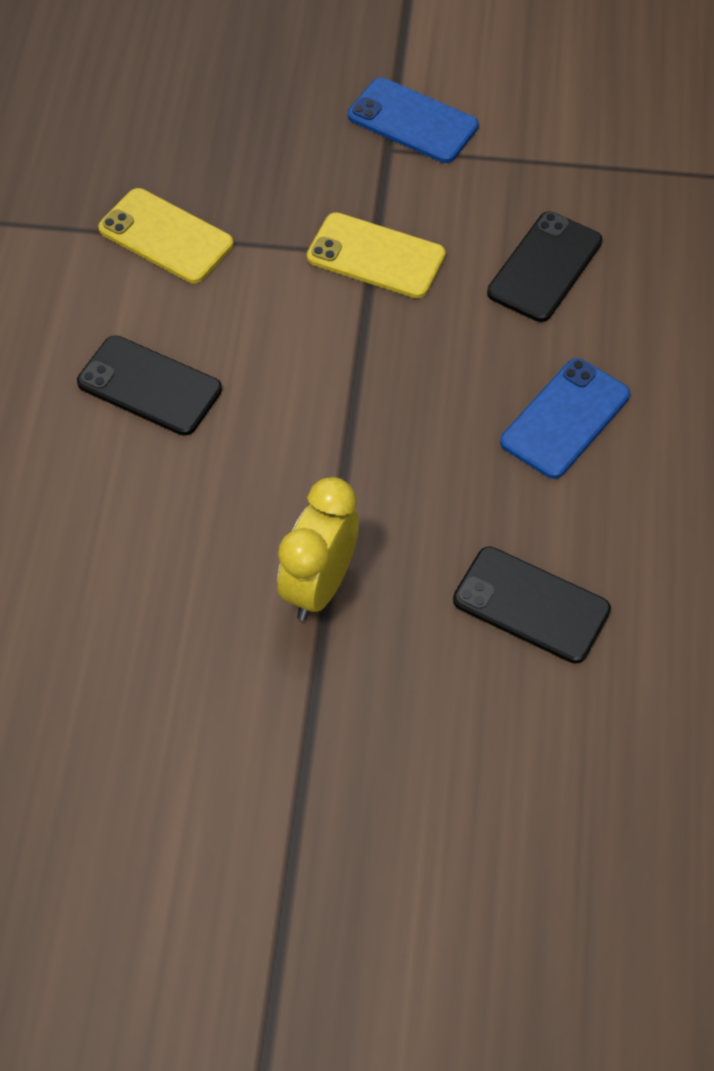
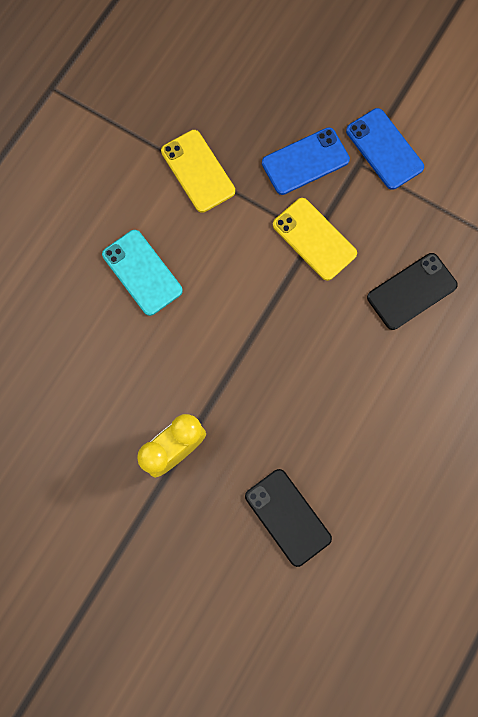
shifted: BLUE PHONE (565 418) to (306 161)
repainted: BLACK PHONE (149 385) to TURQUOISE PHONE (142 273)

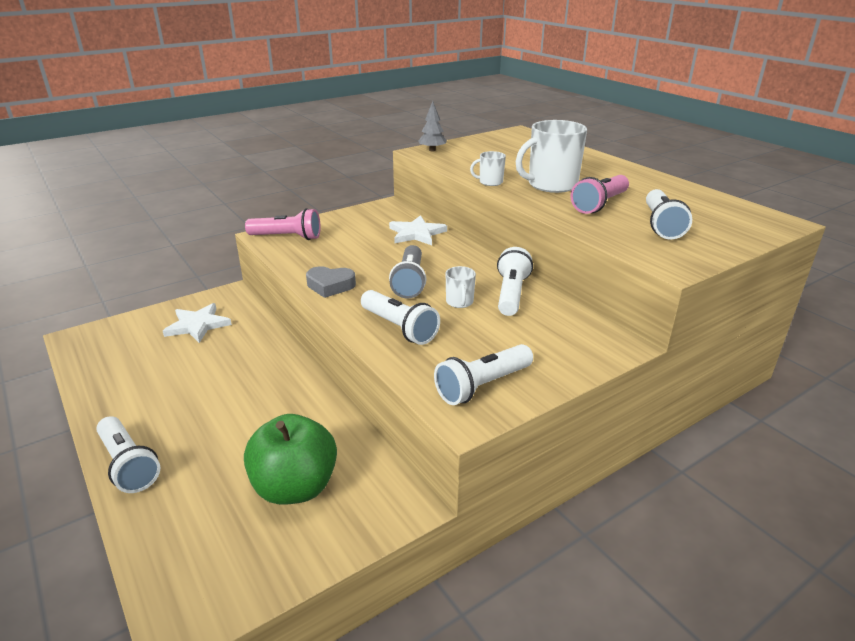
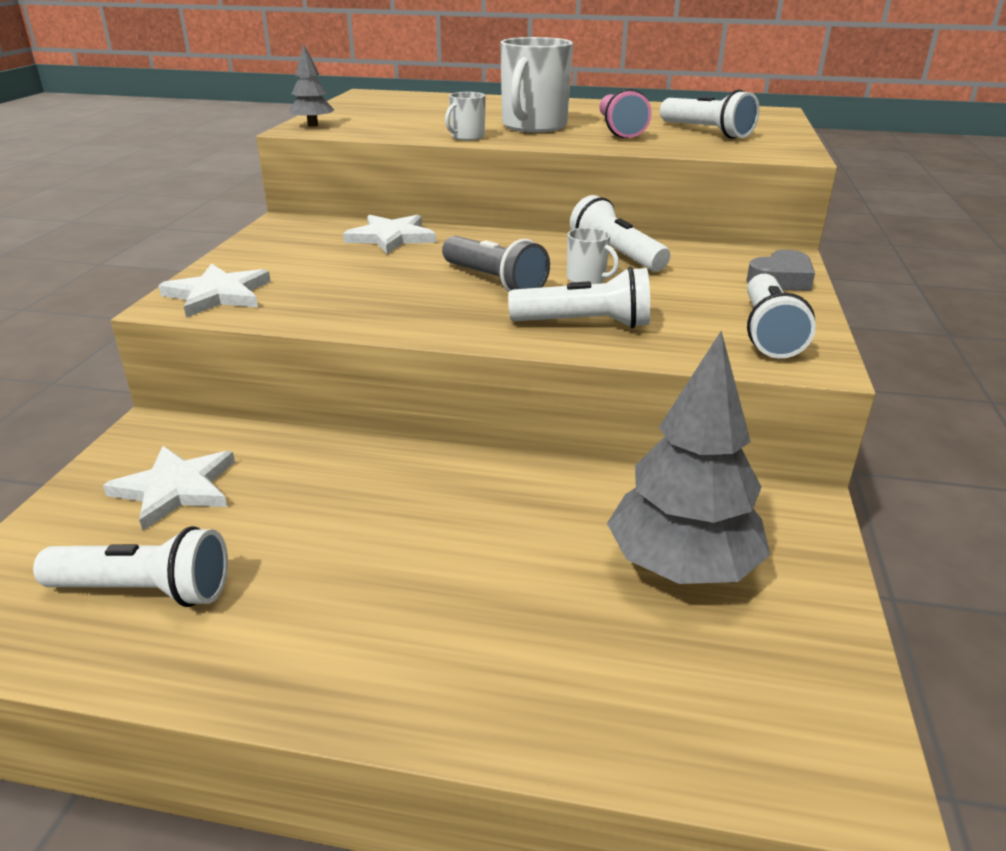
shifted: WHITE FLASHLIGHT (128 454) to (130 566); GREY HEART (331 282) to (781 270)
swapped: GREEN APPLE (290 459) to GREY TREE (689 457); PINK FLASHLIGHT (283 224) to WHITE STAR (214 290)

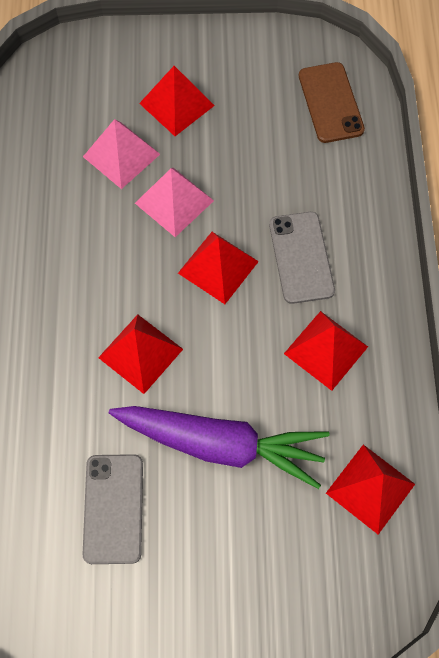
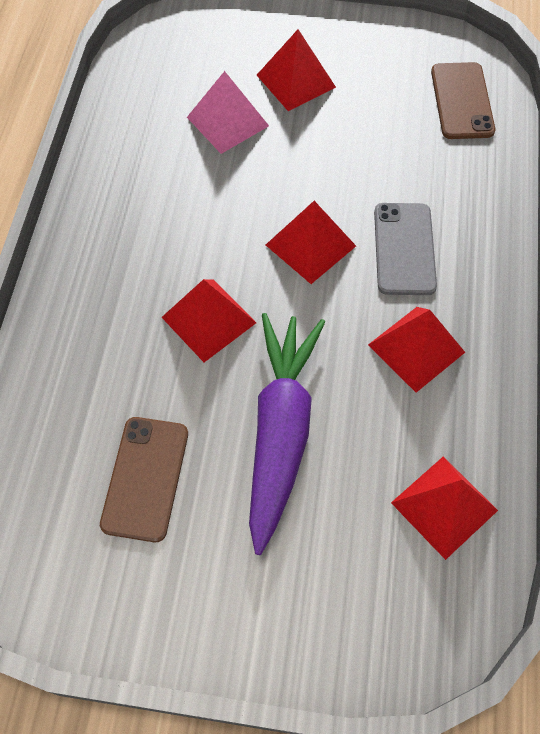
gone: PINK PYRAMID (174 202)
repainted: GREY PHONE (112 509) to BROWN PHONE (144 479)
rotated: PURPLE CARROT (219 447) = (287 434) 105 degrees counterclockwise

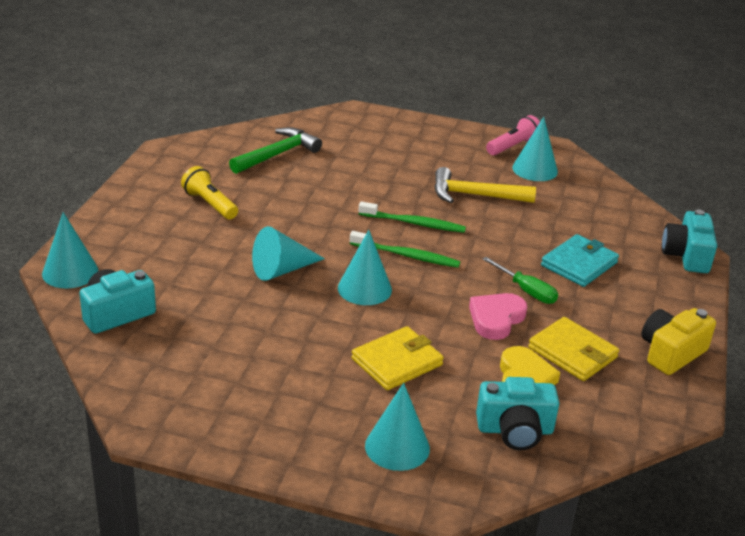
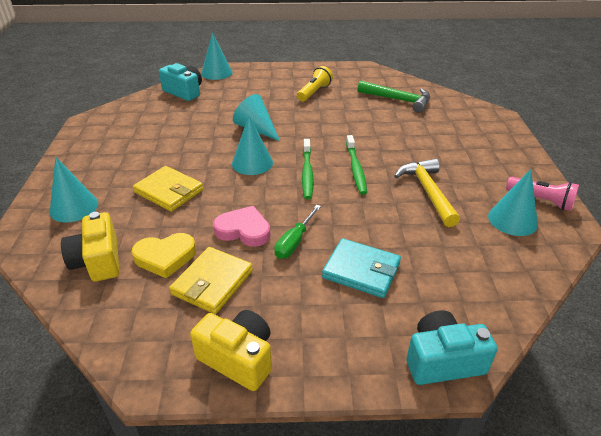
repainted: TURQUOISE CAMERA (517 413) to YELLOW CAMERA (90 247)

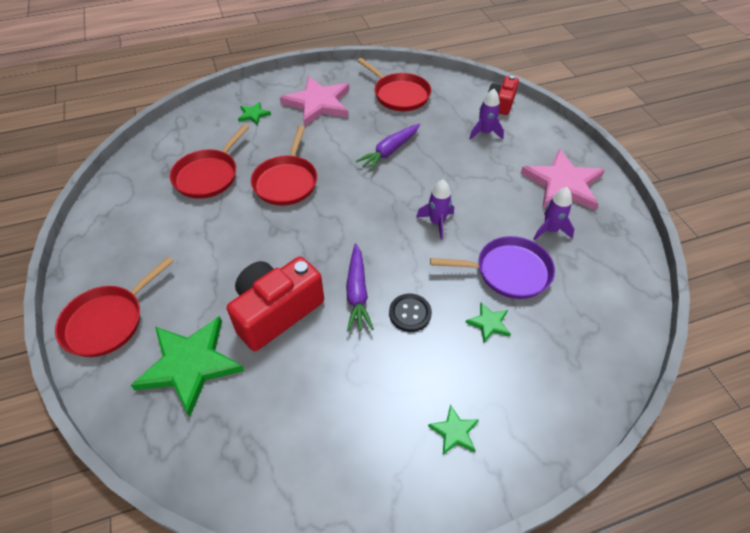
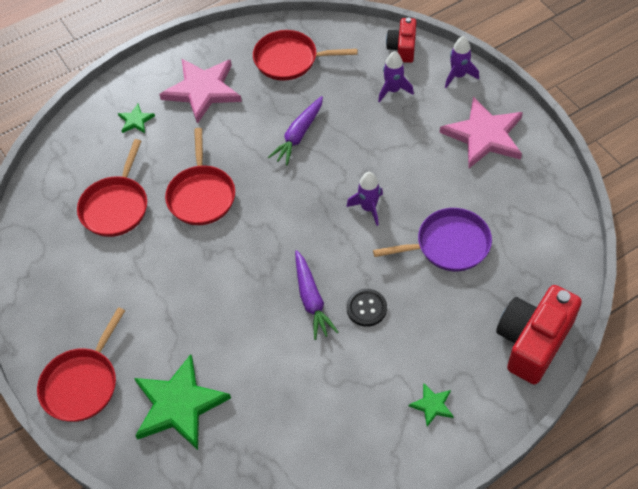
gone: GREEN STAR (488 322)
shifted: RED CAMERA (275 304) to (539 334); PURPLE ROCKET (553 213) to (462 62)
rotated: RED PAN (394 84) = (305 55) 150 degrees clockwise

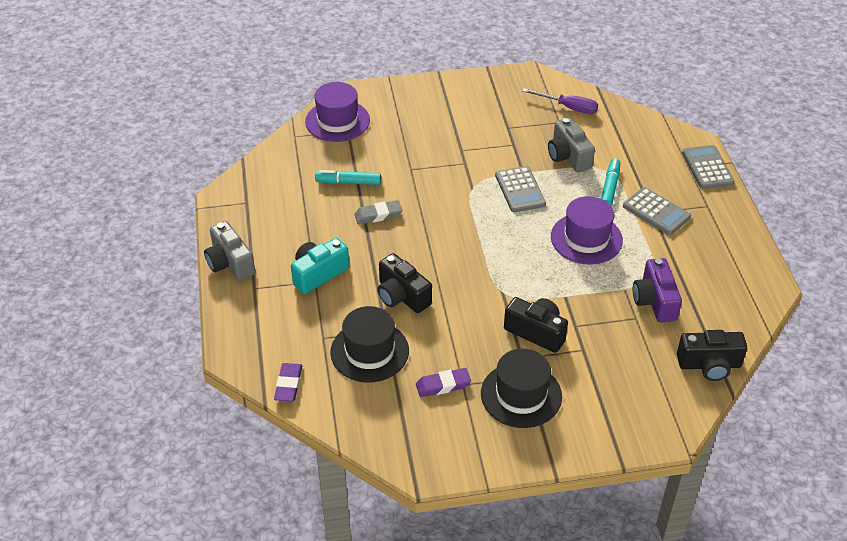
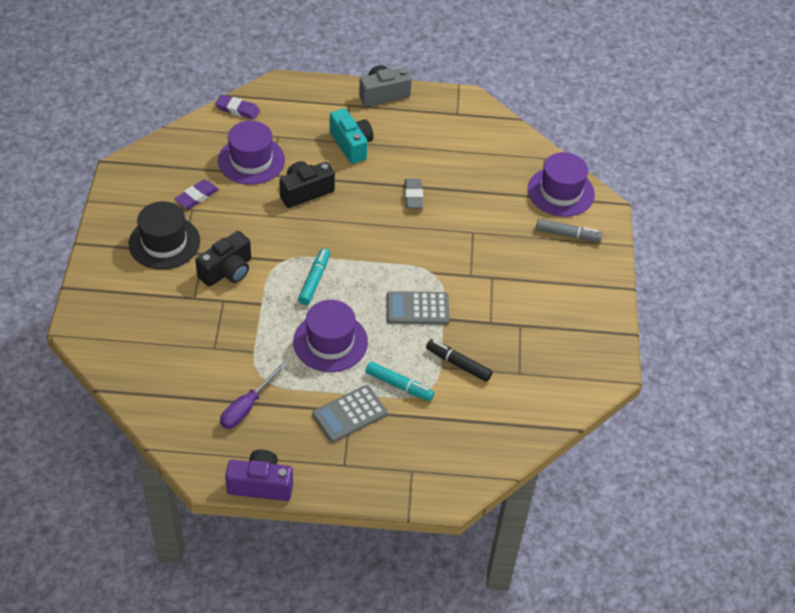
gone: BLACK CAMERA (712 355); GREY CALCULATOR (708 167)
new: GREY MARKER (569 230)
shifted: TURQUOISE MARKER (348 177) to (314 276); PURPLE SCREWDRIVER (560 101) to (253 395); PURPLE CAMERA (657 290) to (259 475)
swapped: GREY CAMERA (571 145) to BLACK MARKER (459 360)
repainted: BLACK HAT (369 344) to PURPLE HAT (251 153)
rotated: PURPLE ERASER (443 382) = (196 194) 45 degrees clockwise

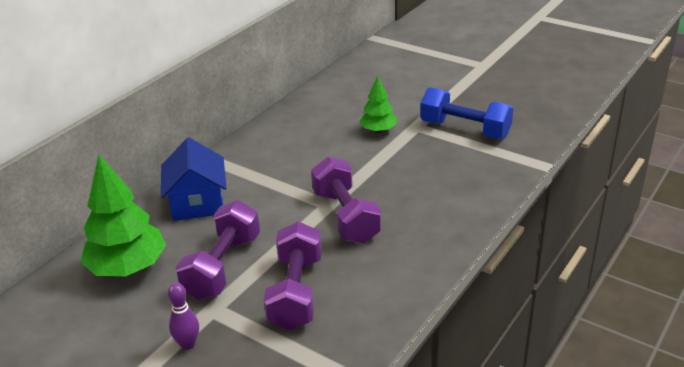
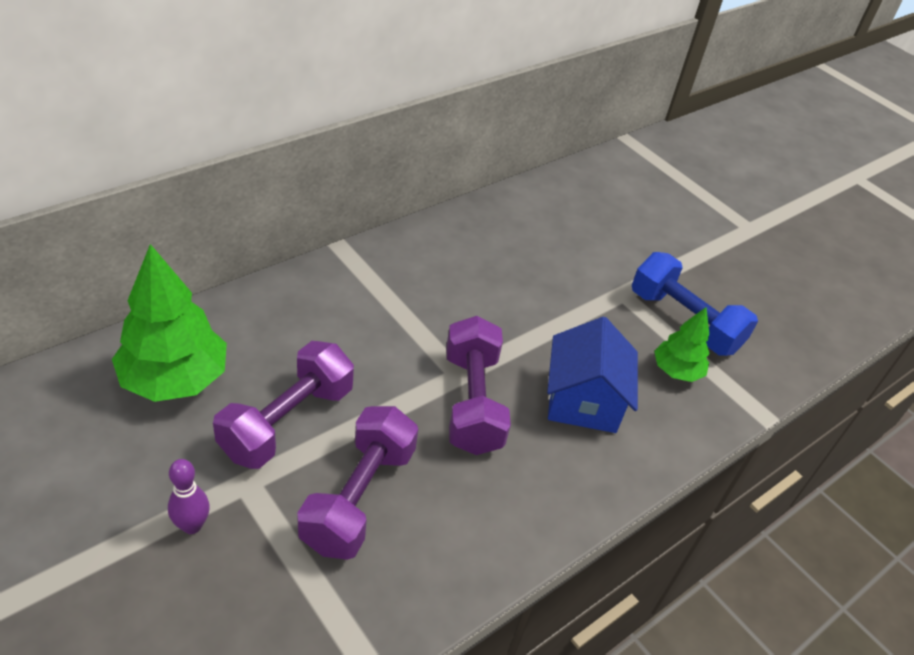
shifted: BLUE HOUSE (193 179) to (592 375); GREEN TREE (378 104) to (681 344)

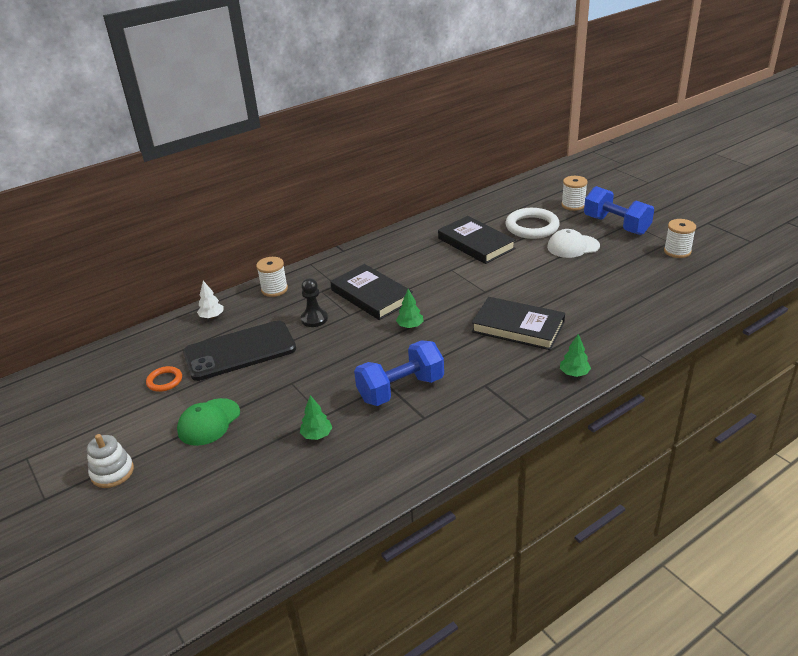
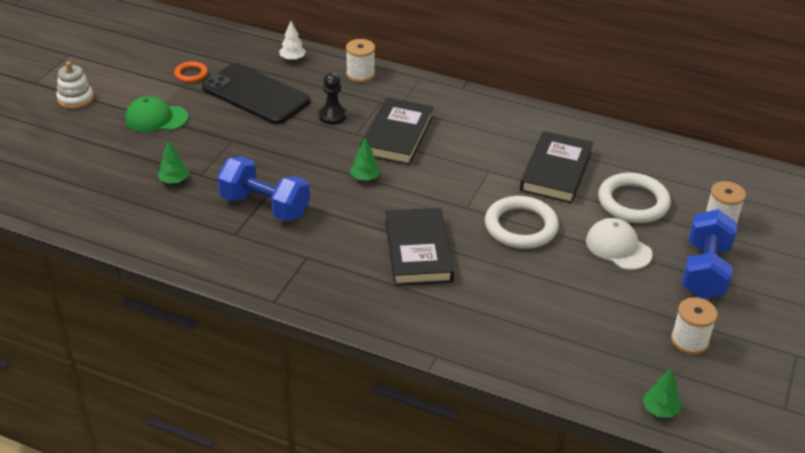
new: WHITE RING (522 222)
shifted: GREEN TREE (575 355) to (661 393)

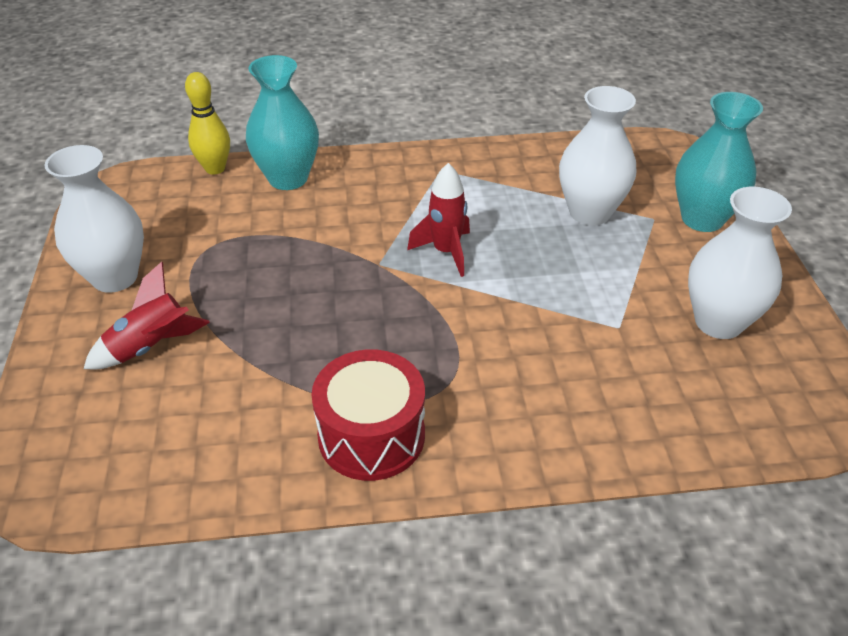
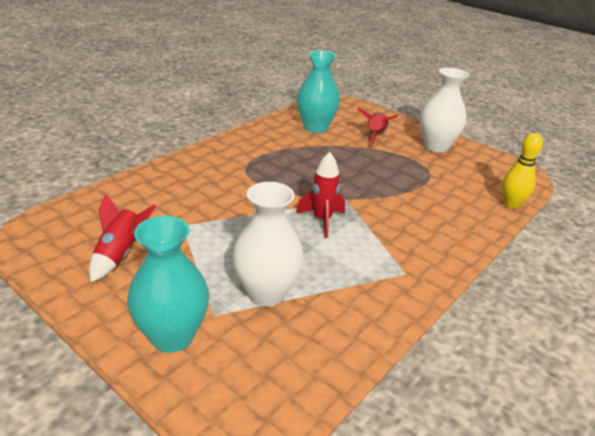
gone: RED DRUM (368 415)
shifted: TURQUOISE VASE (282 122) to (318 91)
swapped: WHITE VASE (740 263) to RED ROCKET (122 237)

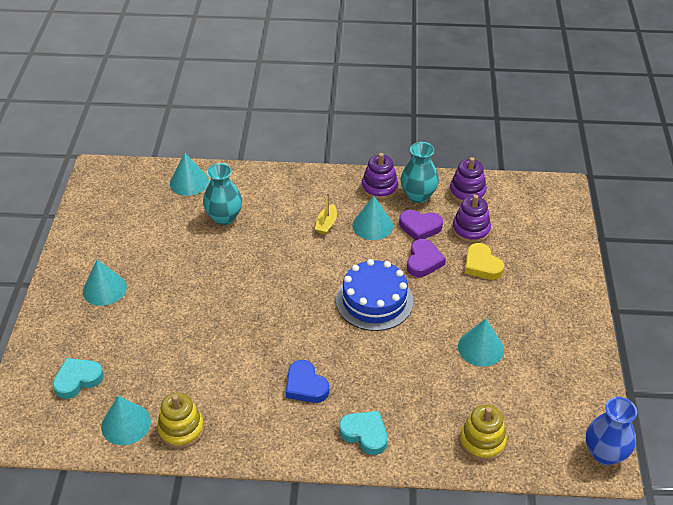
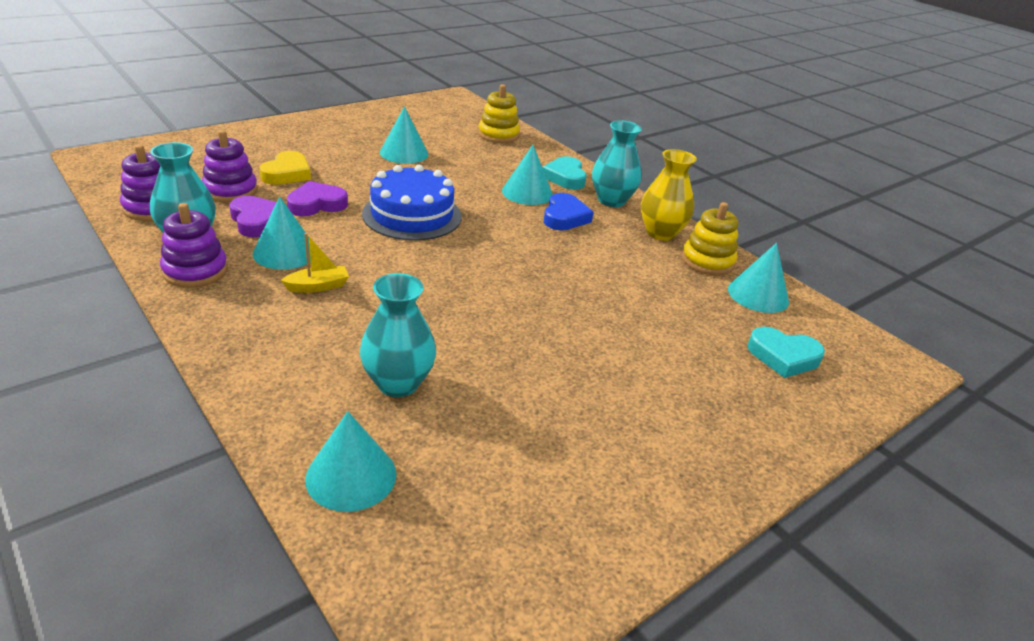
gone: BLUE VASE (611 431)
new: TURQUOISE VASE (617 164); YELLOW VASE (669 195)
shifted: TURQUOISE CONE (105 283) to (527 175)

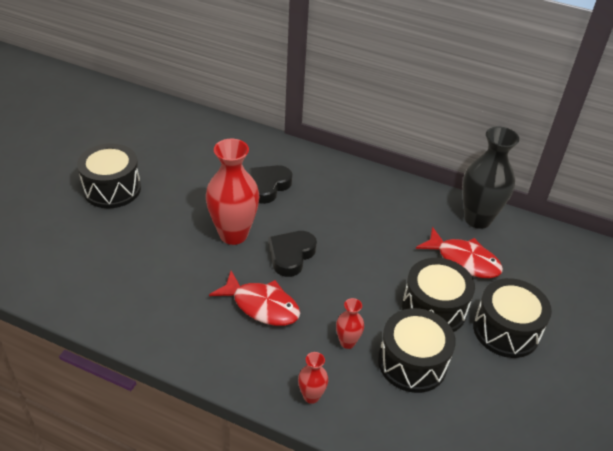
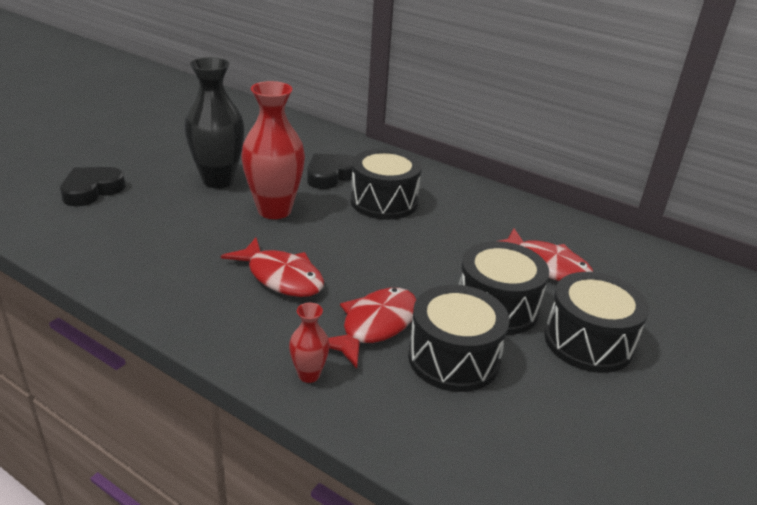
shifted: BLACK DRUM (109 175) to (386 184); BLACK HEART (292 254) to (93 186); BLACK VASE (490 178) to (214 122)
swapped: RED VASE (350 323) to RED FISH (372 328)

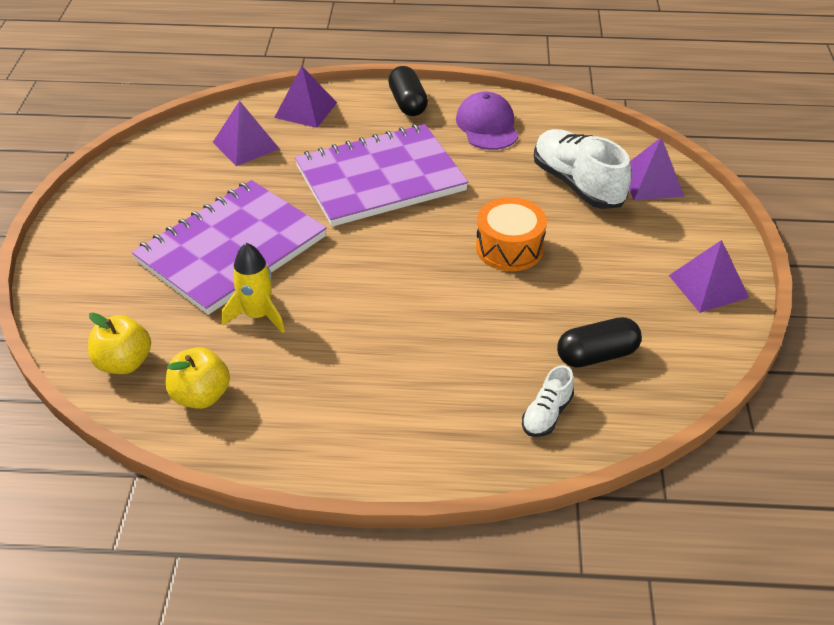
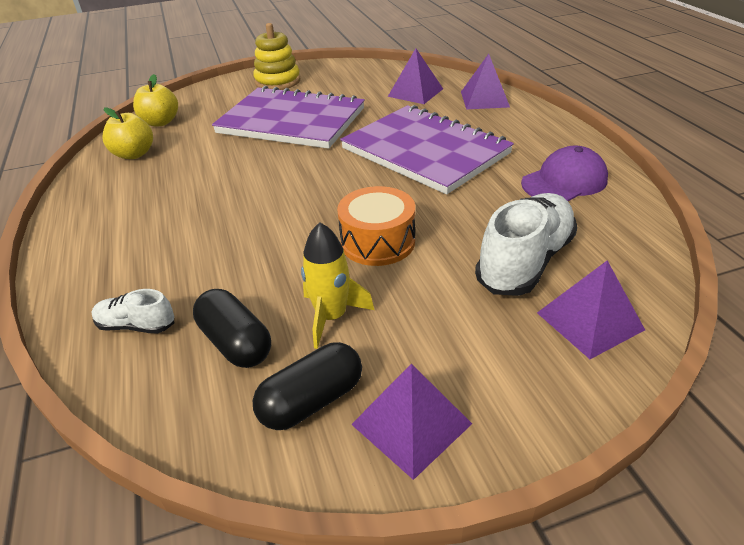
new: YELLOW STACKING TOY (276 56)
shifted: YELLOW ROCKET (253 288) to (337 285); BLACK CAPSULE (408 91) to (307 386)

